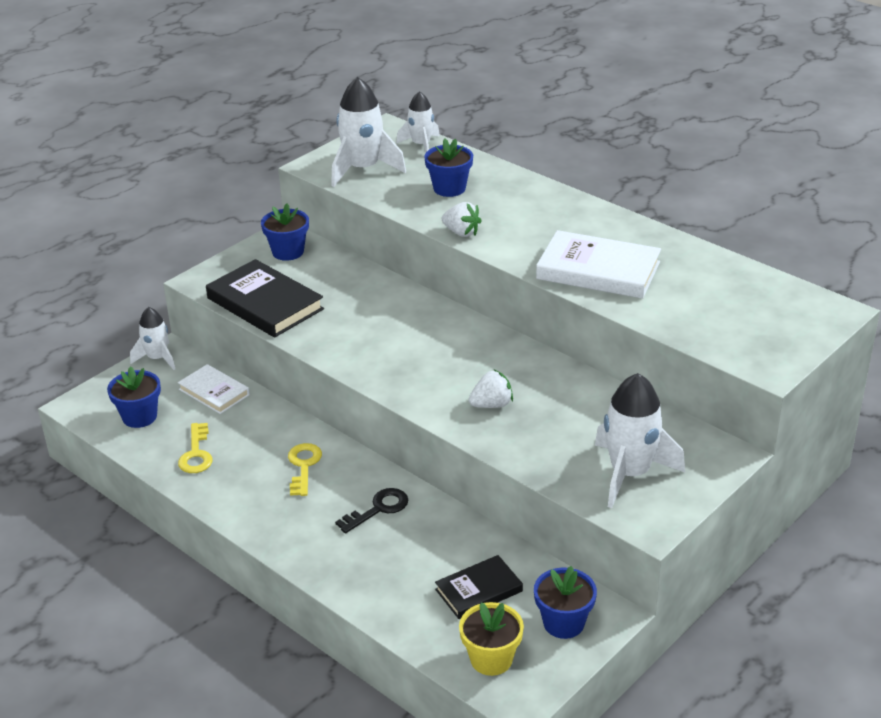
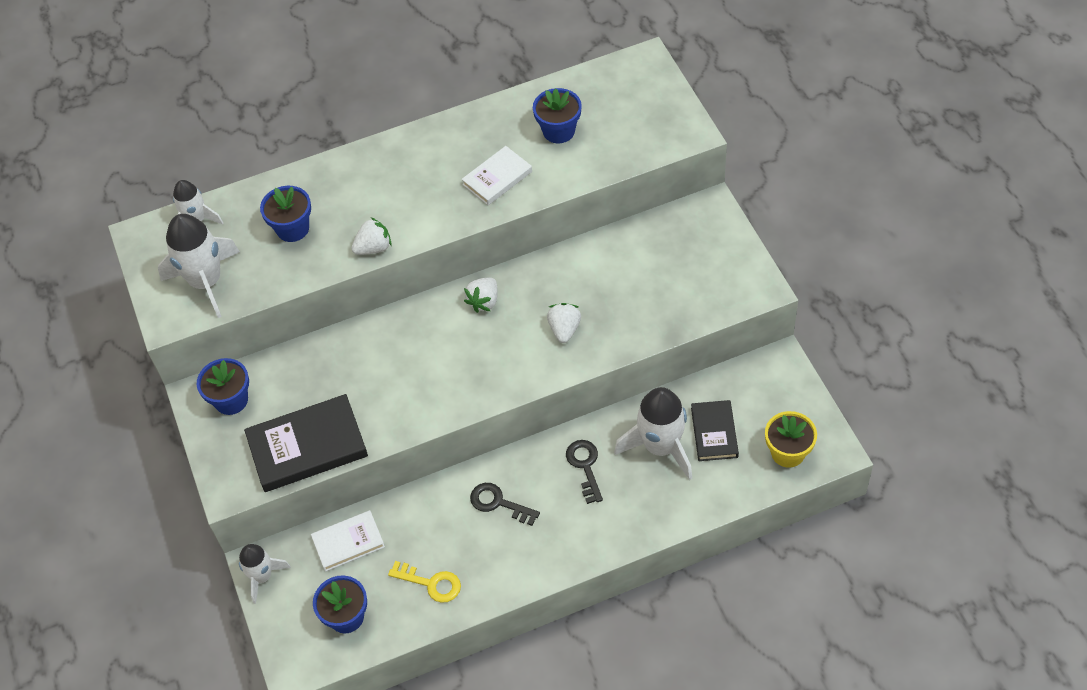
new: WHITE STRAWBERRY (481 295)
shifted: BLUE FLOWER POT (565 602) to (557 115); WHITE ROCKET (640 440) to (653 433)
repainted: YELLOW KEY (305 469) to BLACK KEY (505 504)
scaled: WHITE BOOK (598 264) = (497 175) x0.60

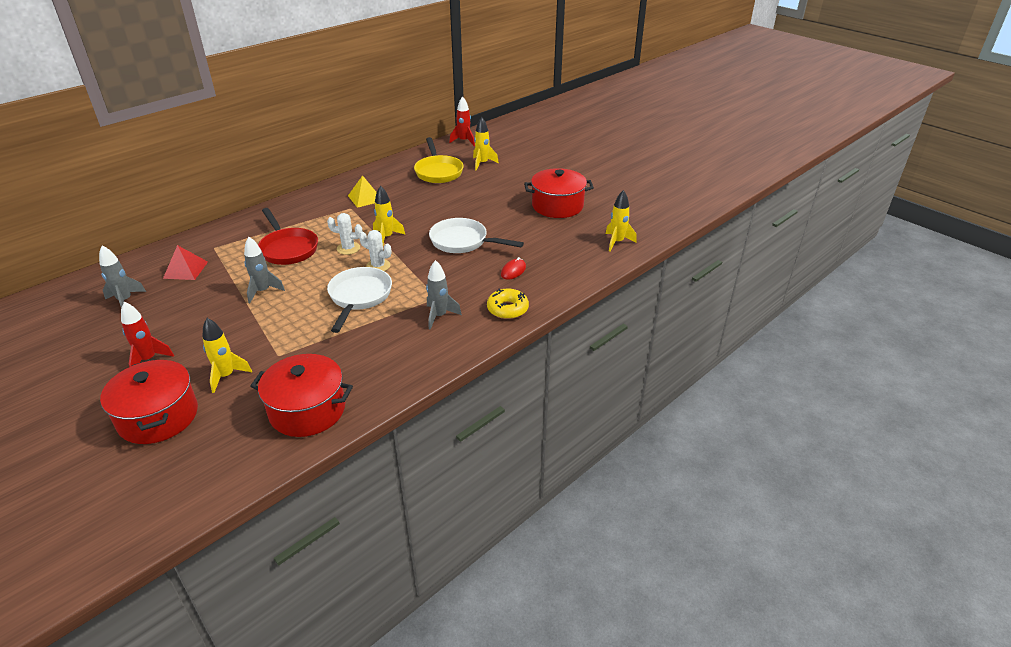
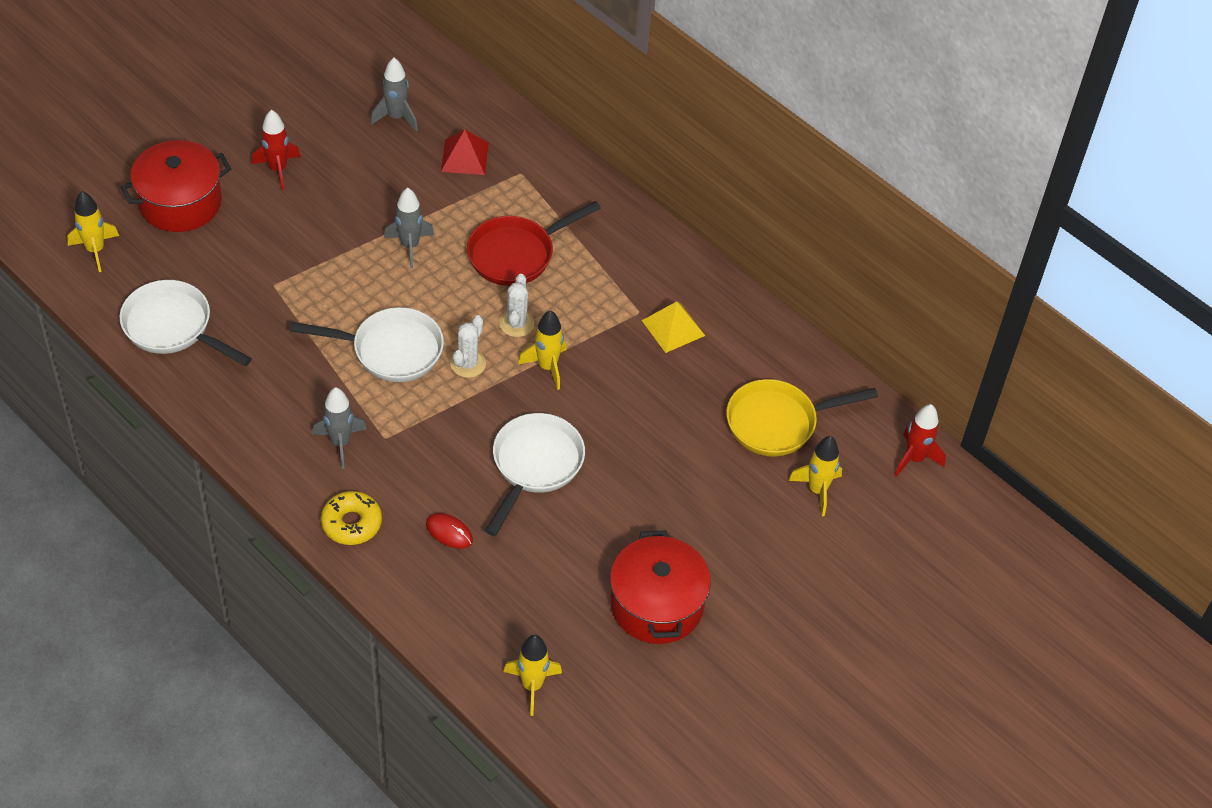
shifted: YELLOW ROCKET (227 355) to (93 231)
swapped: RED POT (302 395) to WHITE PAN (185 323)

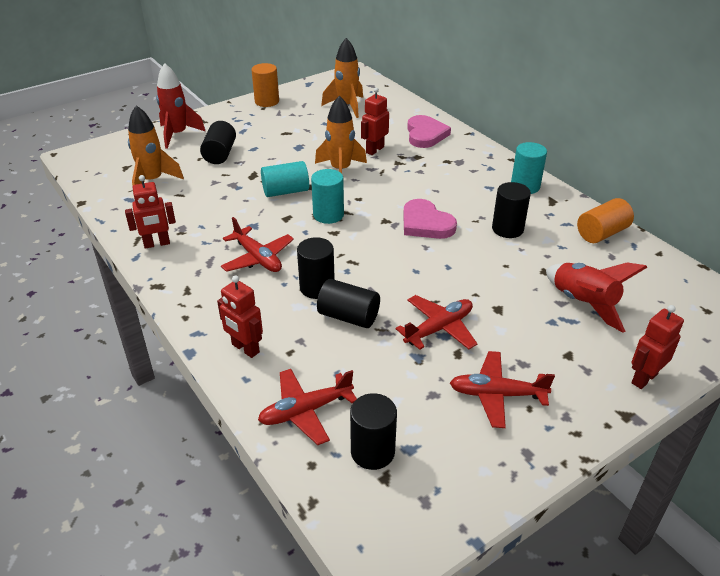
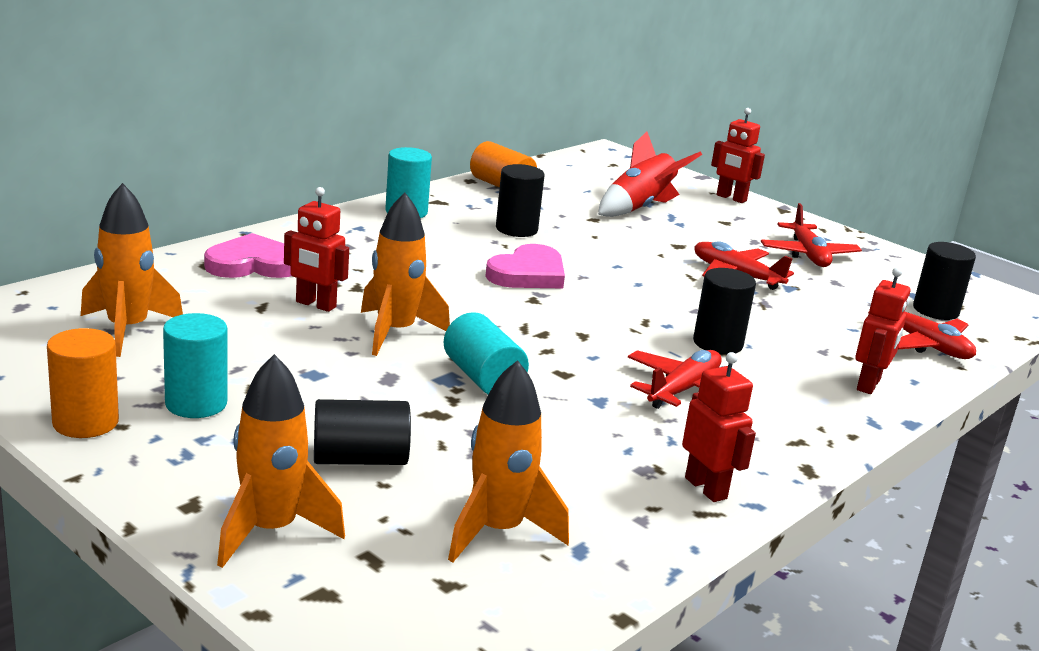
gone: BLACK CYLINDER (348 303)
shifted: TURQUOISE CYLINDER (327 196) to (195 365)
repainted: RED ROCKET (181 106) to ORANGE ROCKET (281 461)

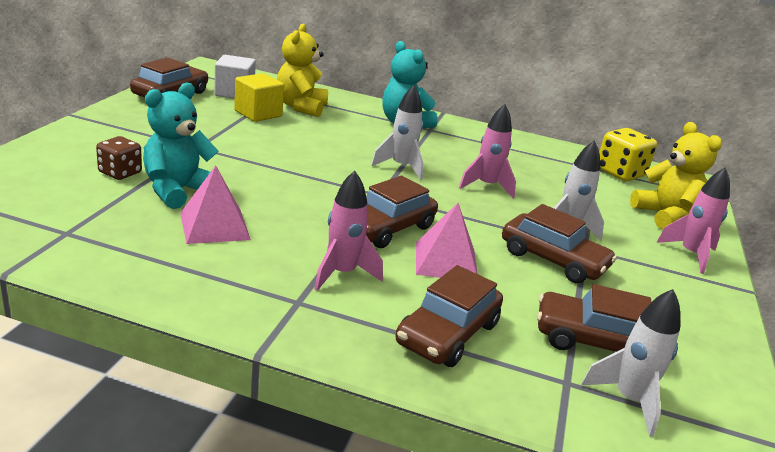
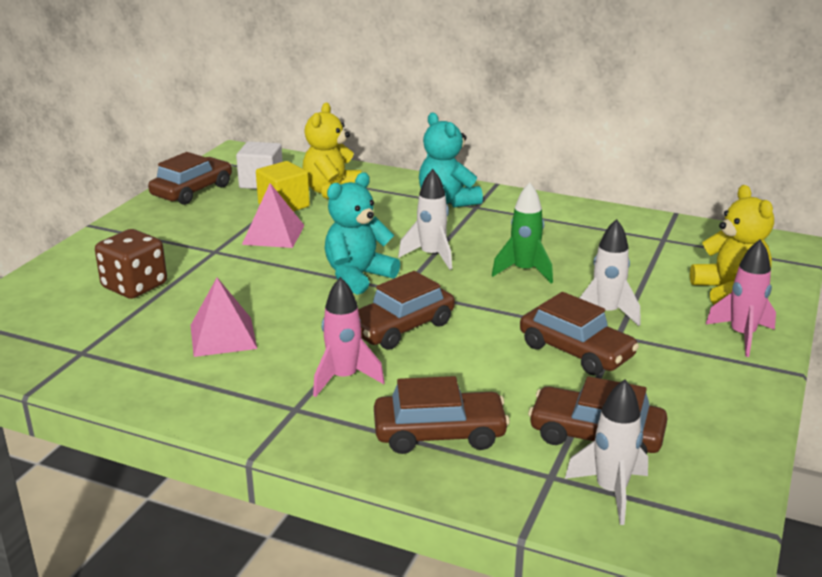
gone: YELLOW DICE (628 154)
shifted: TURQUOISE TEDDY BEAR (180 145) to (362 234); PINK PYRAMID (447 240) to (273 215)
repainted: PINK ROCKET (487 151) to GREEN ROCKET (522 232)
rotated: BROWN CAR (449 316) = (442 415) 135 degrees counterclockwise
scaled: BROWN DICE (119 158) = (131 264) x1.55

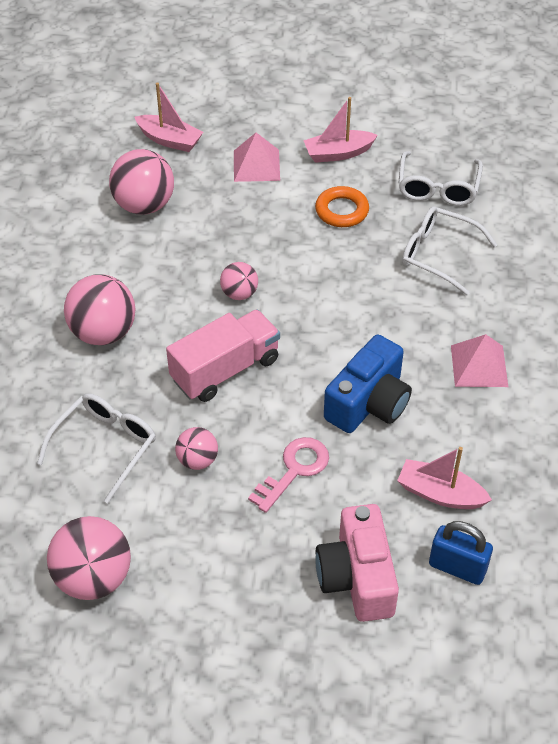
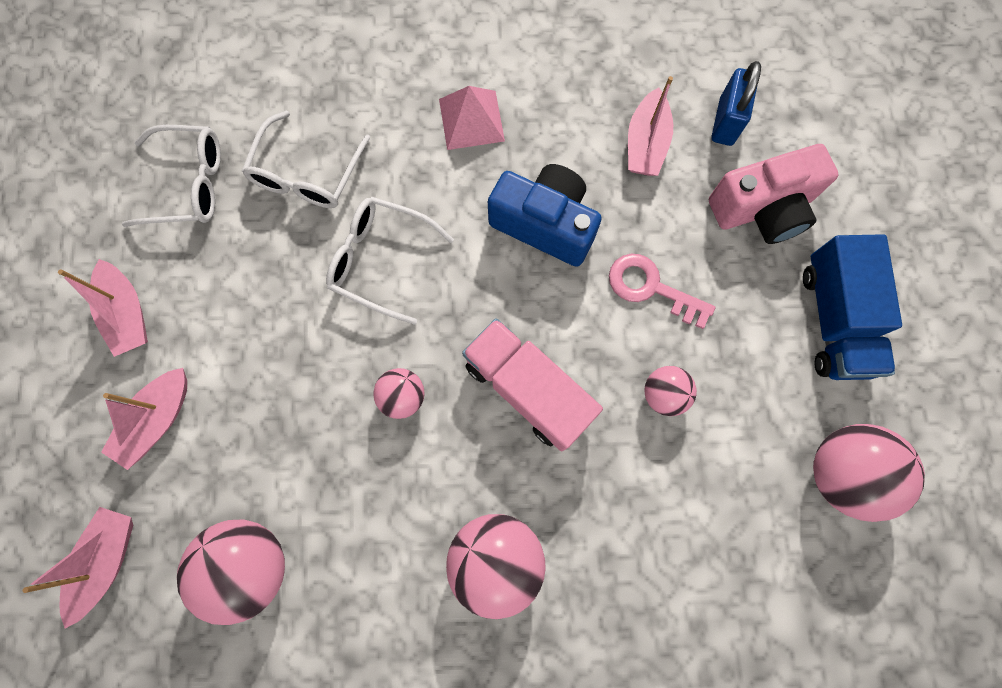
gone: ORANGE RING (342 206)
new: BLUE TRUCK (852 307)
shifted: WHITE GLASSES (96 448) to (390 261)
swapped: PINK PYRAMID (257 157) to PINK BOAT (144 419)

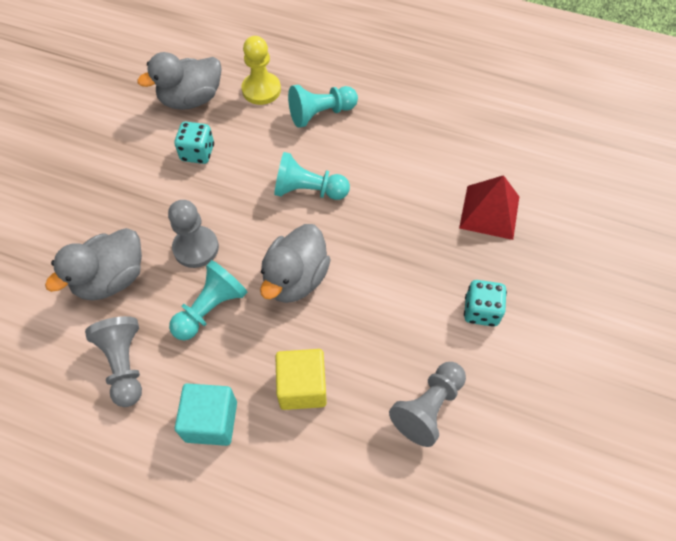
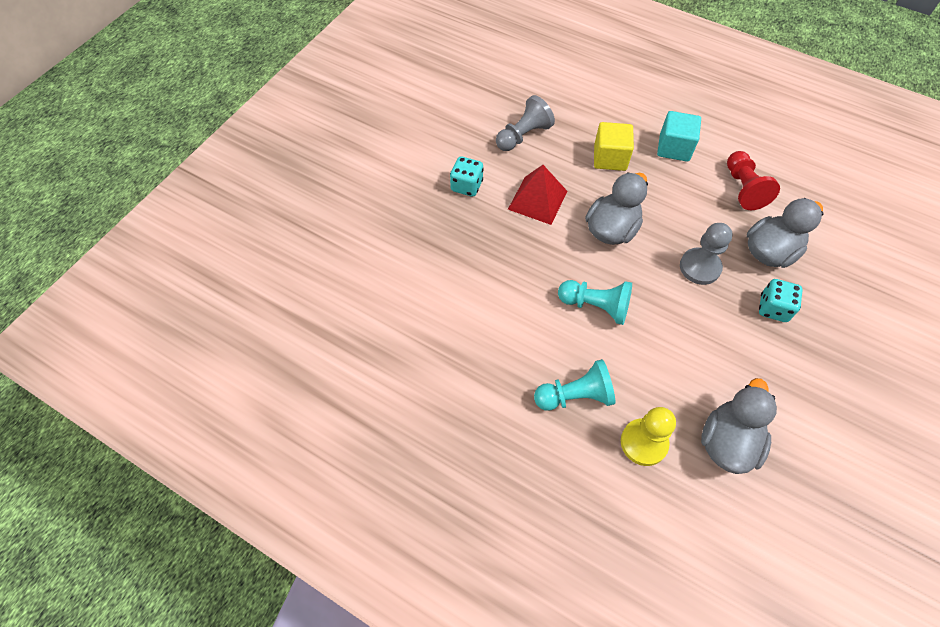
gone: TURQUOISE PAWN (208 300)
shifted: TURQUOISE DICE (194 143) to (781 300); RED PYRAMID (489 207) to (538 195)
repainted: GREY PAWN (113 361) to RED PAWN (753 180)
rotated: GREY DUCK (179 81) = (739 426) 45 degrees counterclockwise

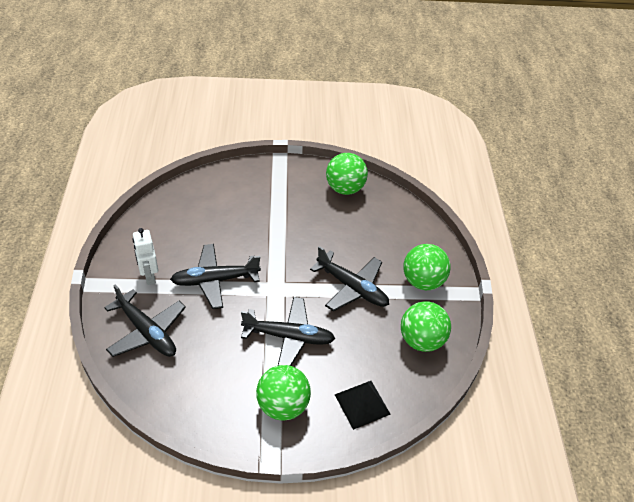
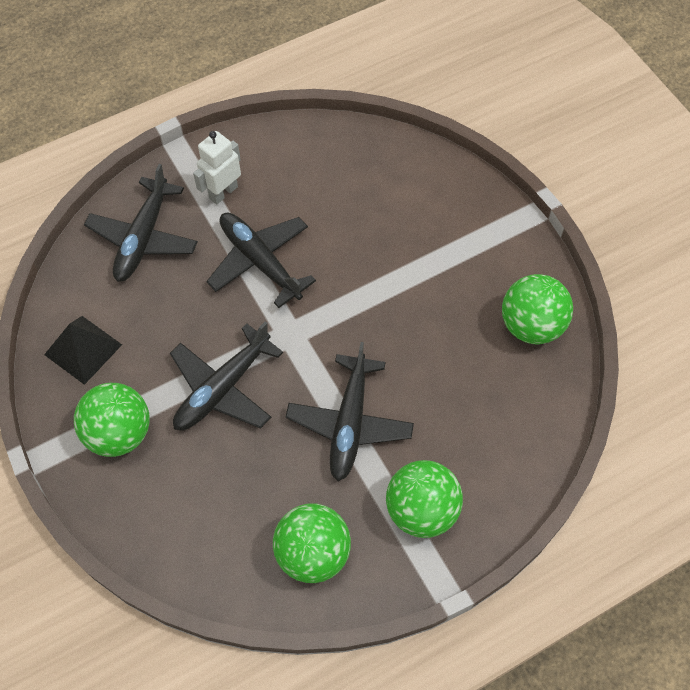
shifted: BLACK PYRAMID (363 405) to (83 350)
rotated: BLACK PLANE (288 331) = (226 375) 60 degrees clockwise

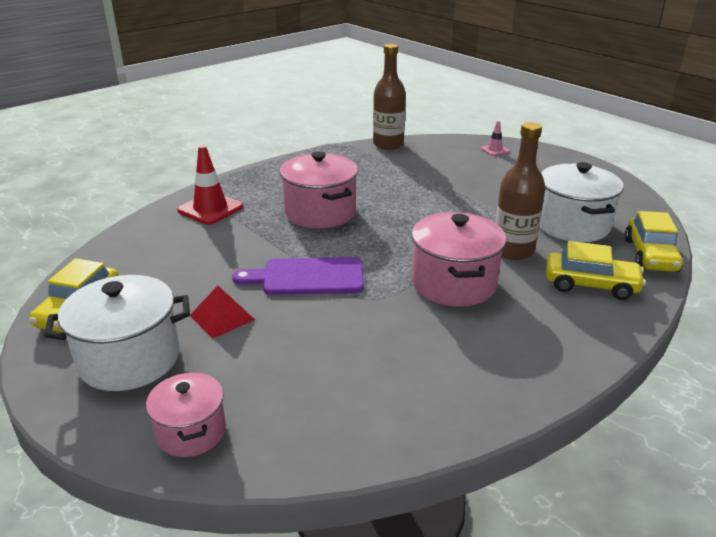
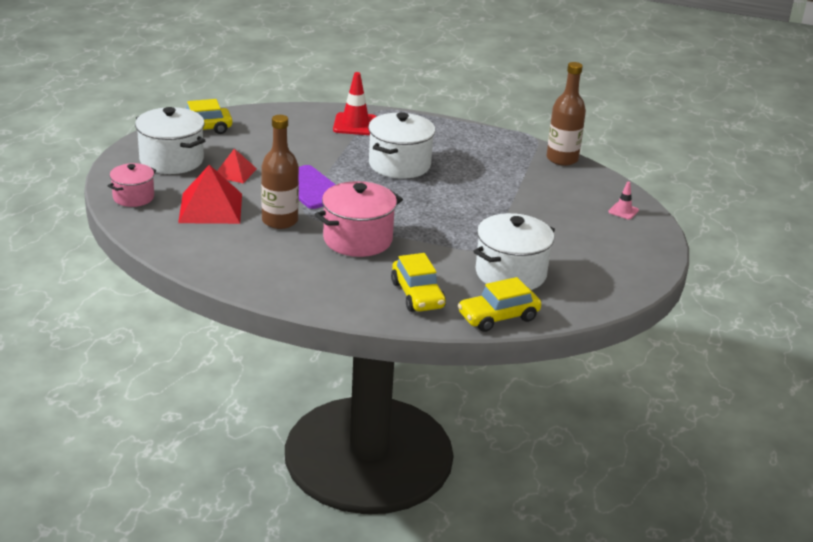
new: RED PYRAMID (210 194)
shifted: BROWN BOTTLE (520 191) to (280 172)
repainted: PINK POT (319 190) to WHITE POT (401 145)

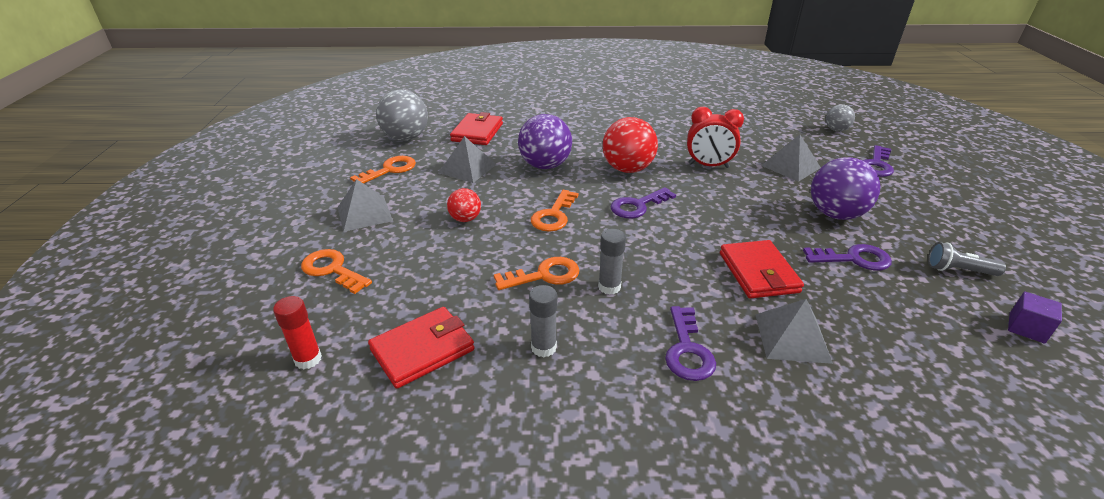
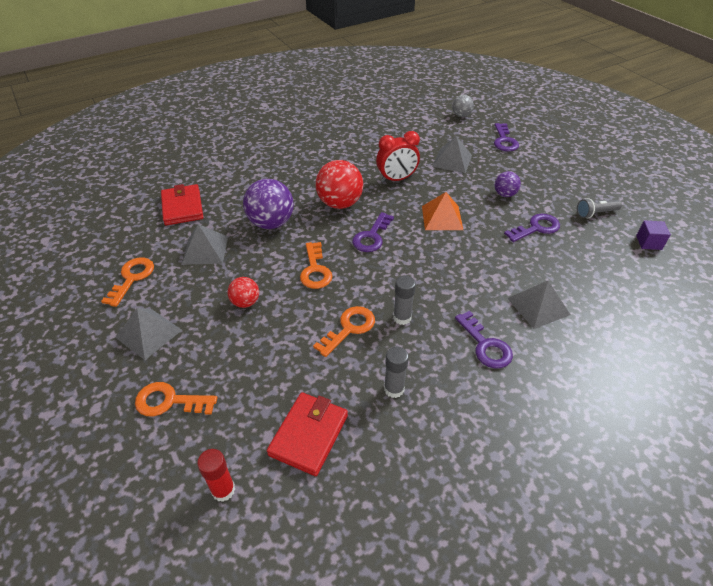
gone: GREY BALL (402 115); RED WALLET (762 269)
new: ORANGE PYRAMID (442 211)
scaled: PURPLE BALL (845 188) = (508 184) x0.55

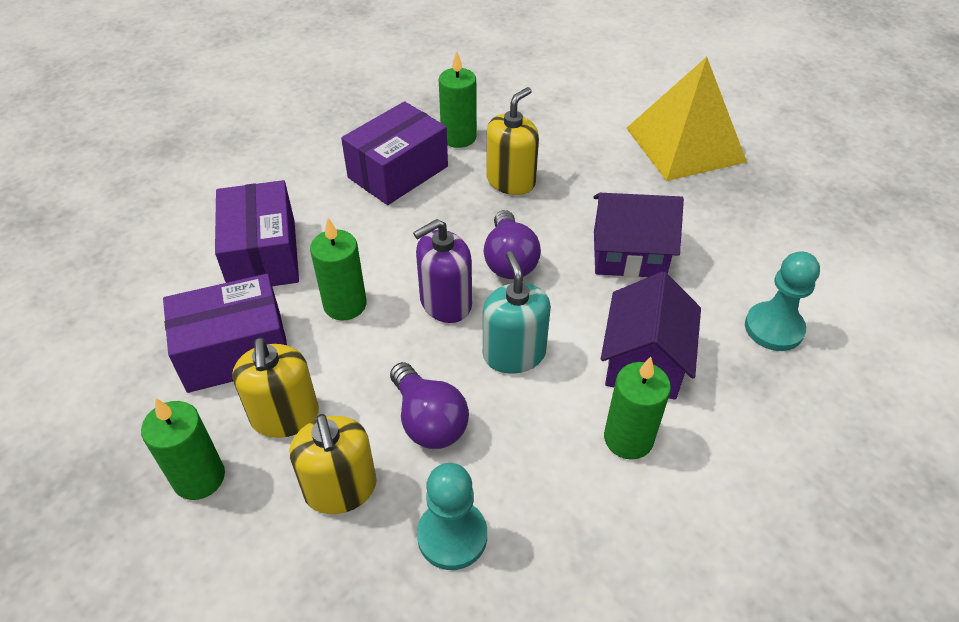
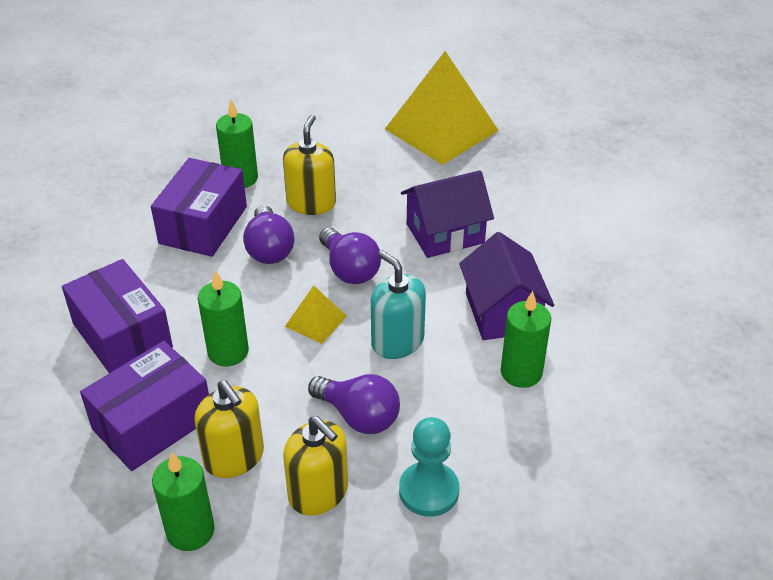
gone: TURQUOISE PAWN (782 301)
new: PURPLE LIGHT BULB (268 234)
swapped: PURPLE SOAP DISPENSER (442 271) to YELLOW PYRAMID (316 314)

